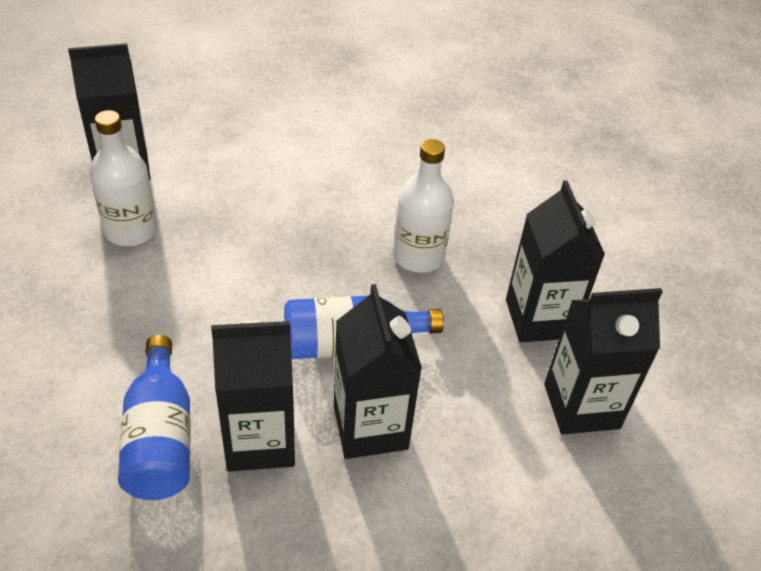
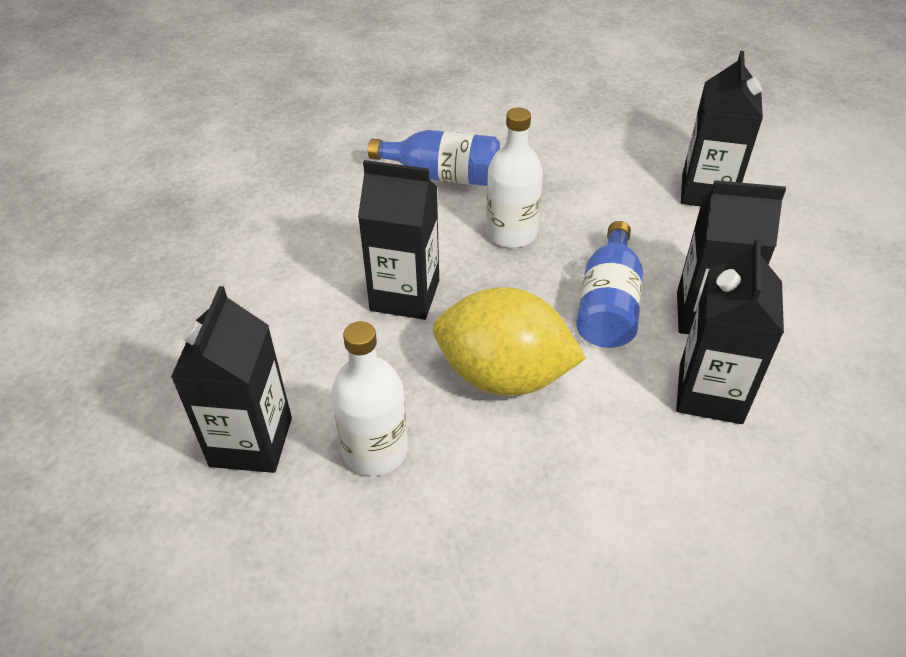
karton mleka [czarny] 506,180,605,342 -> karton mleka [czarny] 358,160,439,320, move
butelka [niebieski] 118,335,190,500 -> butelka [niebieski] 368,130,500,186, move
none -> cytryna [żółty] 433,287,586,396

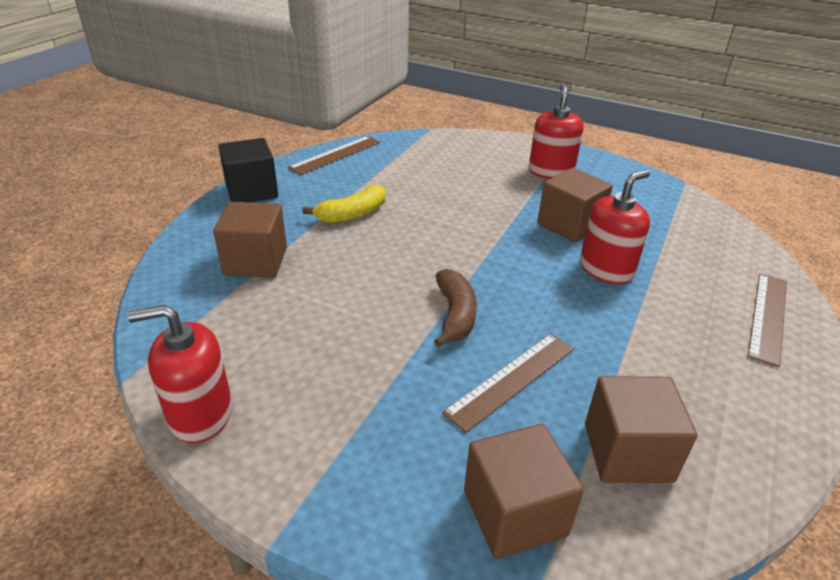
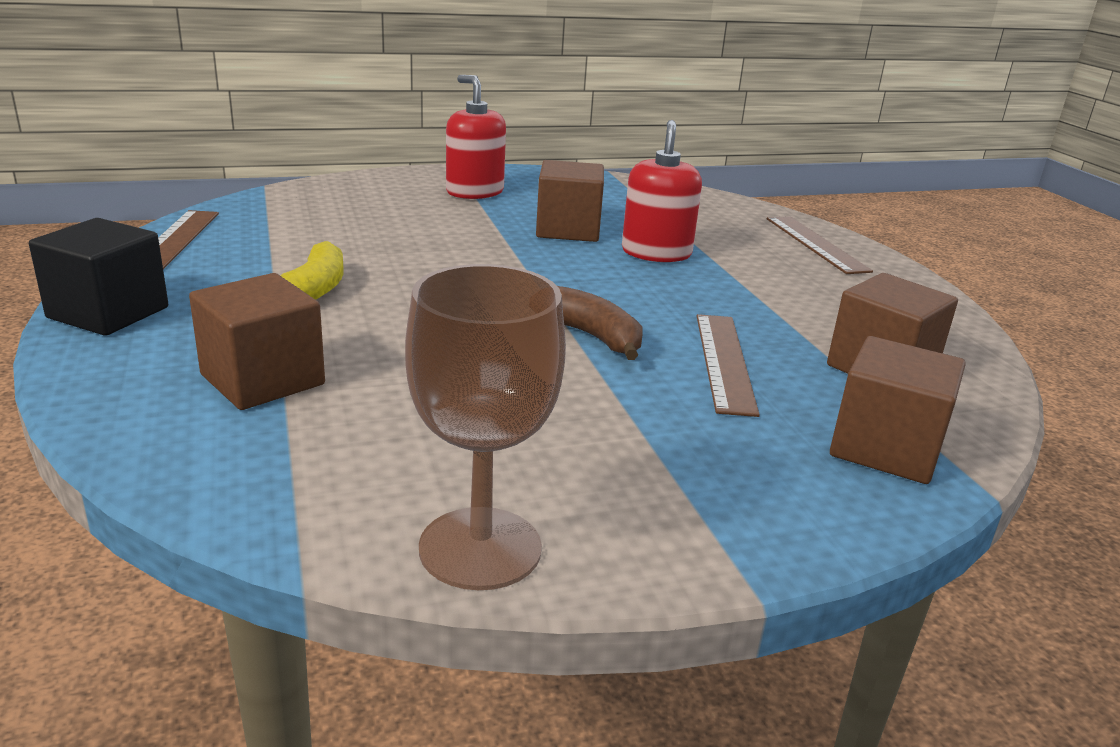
dozownik mydła [czerwony] 127,305,232,443 -> kielich [brązowy] 405,264,566,590

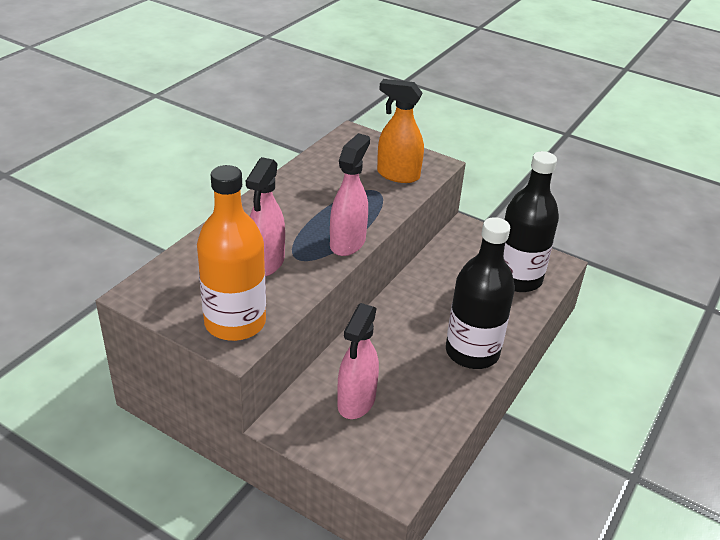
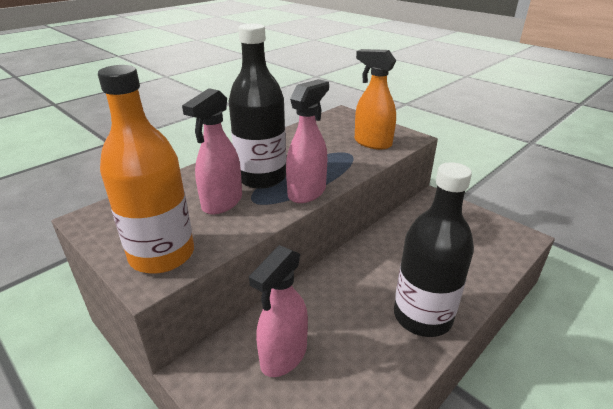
butelka [czarny] 504,151,559,292 -> butelka [czarny] 229,23,286,189, move

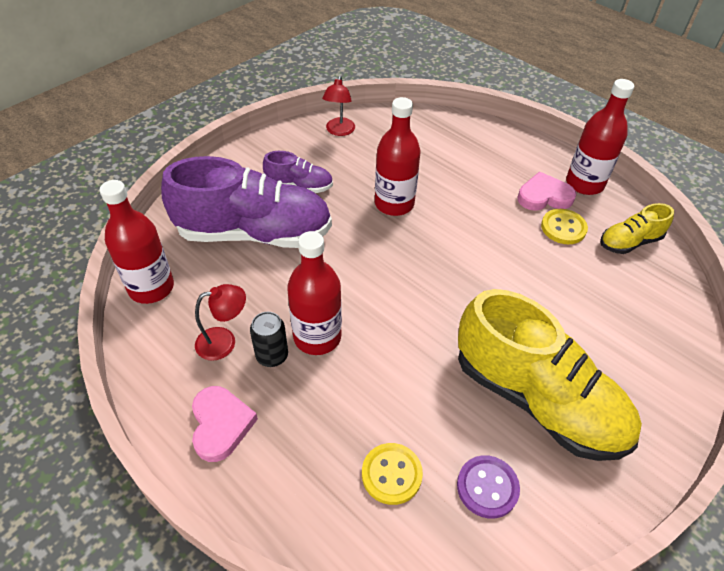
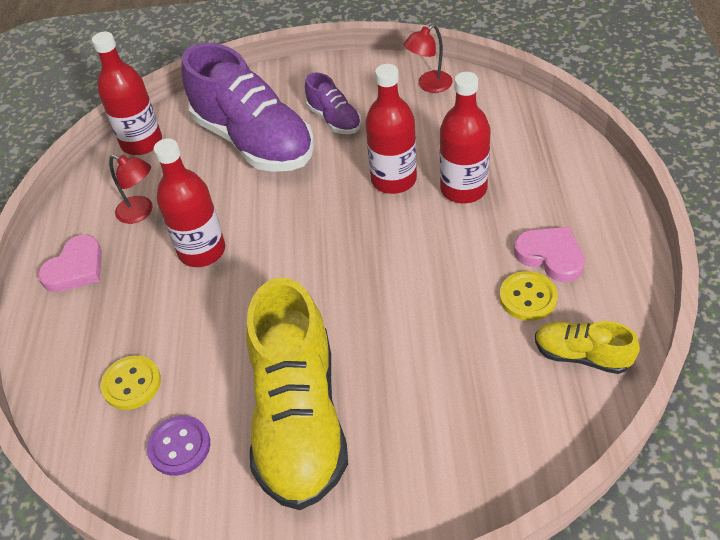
butelka [czerwony] 566,79,634,195 -> butelka [czerwony] 440,72,491,203, move
puszka [czarny] 250,312,288,367 -> none

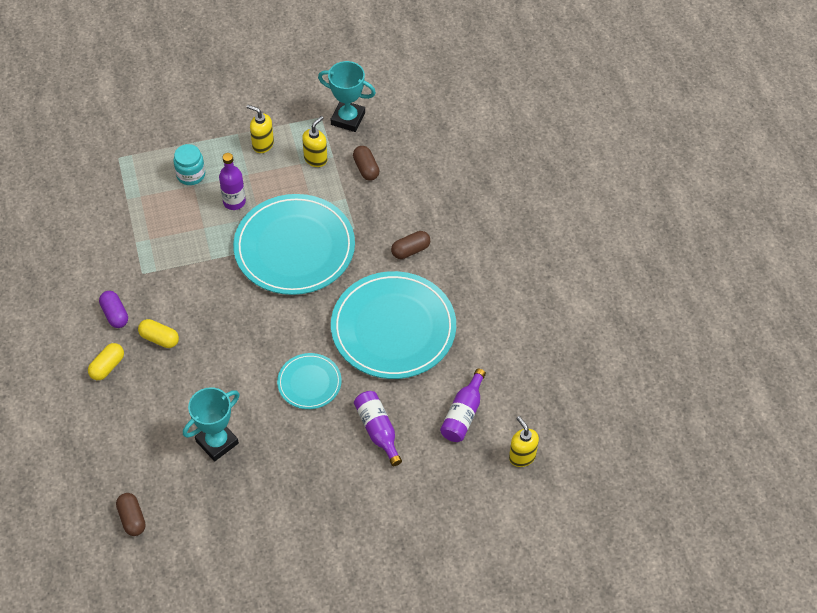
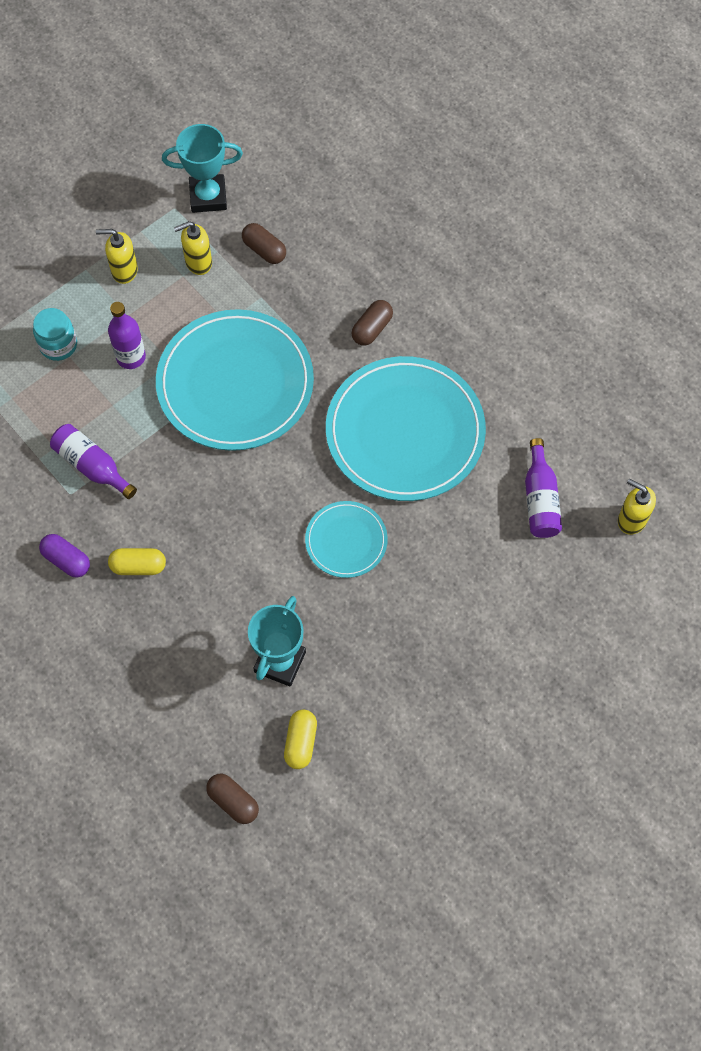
butelka [fioletowy] 354,391,402,466 -> butelka [fioletowy] 50,424,137,499, move
dozownik mydła [żółty] 302,116,327,167 -> dozownik mydła [żółty] 174,221,212,275, 120 degrees counterclockwise
kapsułka [żółty] 88,343,124,380 -> kapsułka [żółty] 284,709,317,769, move

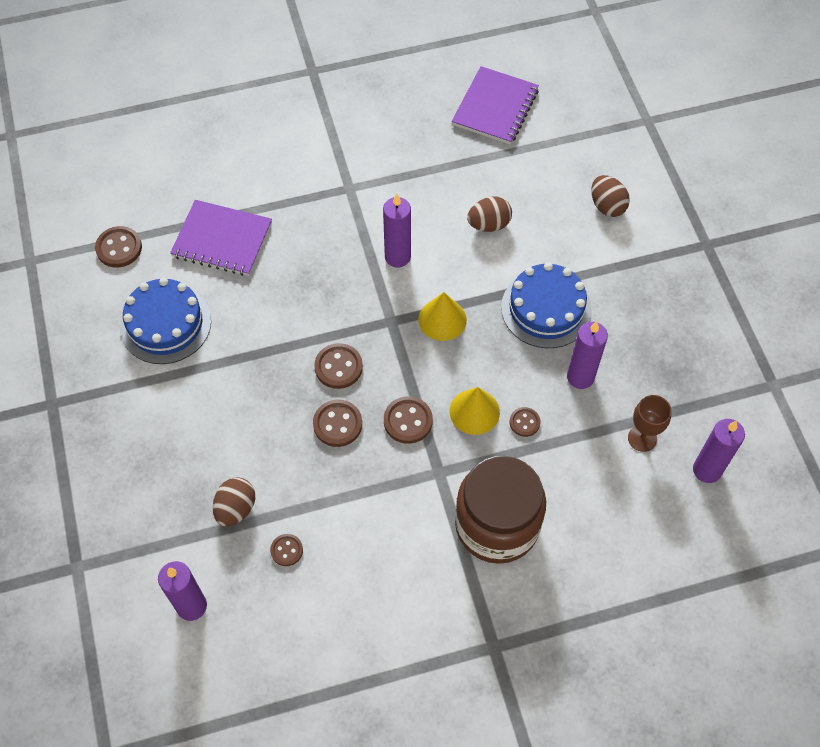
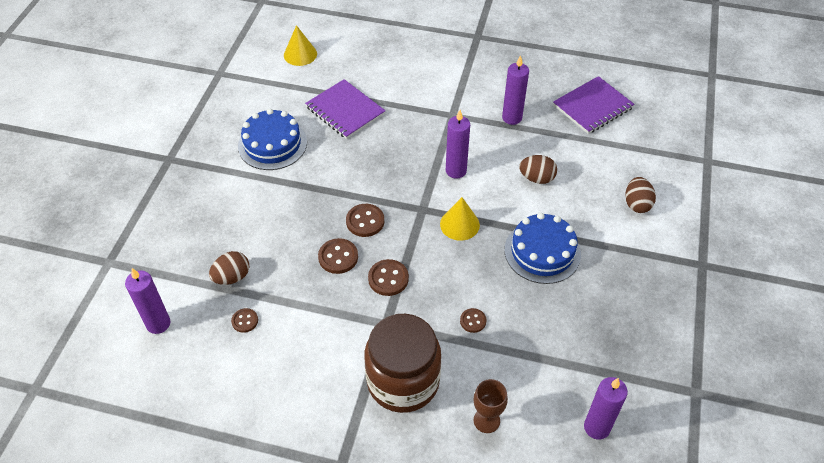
stożek [żółty] 450,387,500,435 -> stożek [żółty] 284,25,317,66, move
kielich [brązowy] 628,395,672,452 -> kielich [brązowy] 473,379,508,433, move
świeca [fioletowy] 567,321,608,389 -> świeca [fioletowy] 502,55,529,125, move
guzik [brązowy] 95,226,142,268 -> none

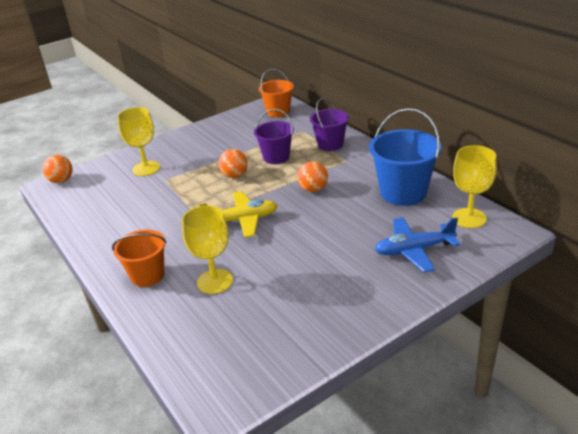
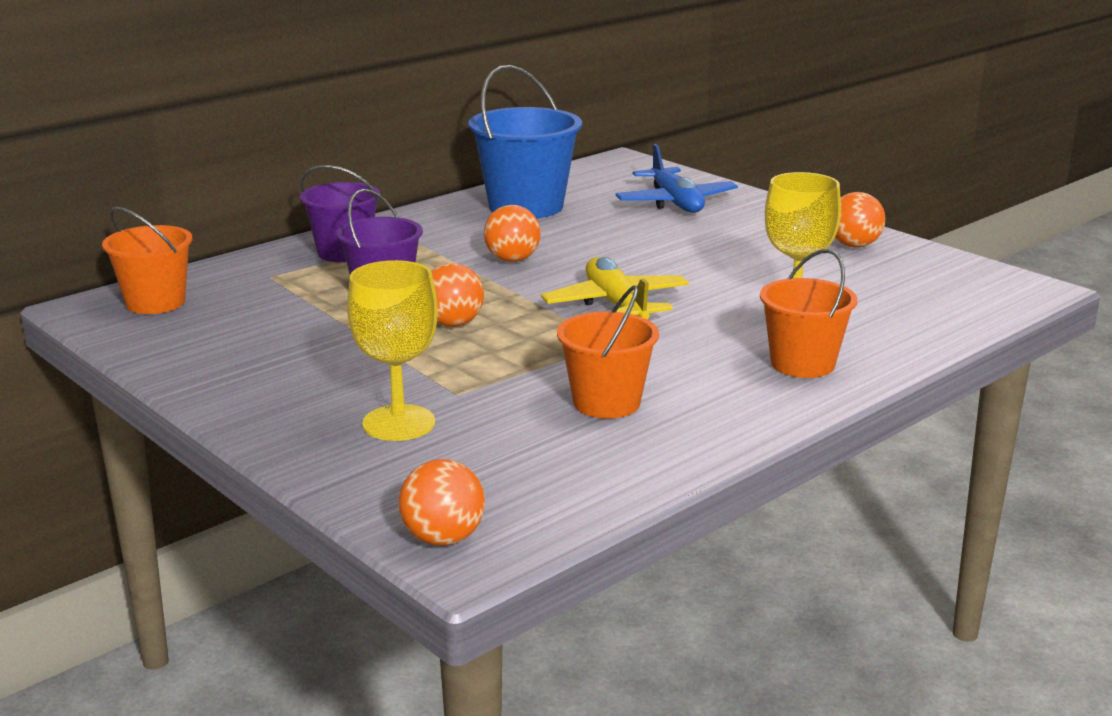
none -> wiadro [pomarańczowy] 557,285,659,419
none -> piłka [pomarańczowy] 835,192,885,247
kielich [żółty] 452,145,497,228 -> none

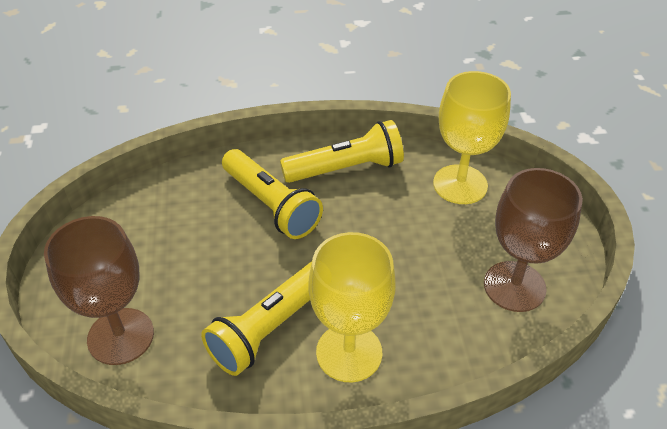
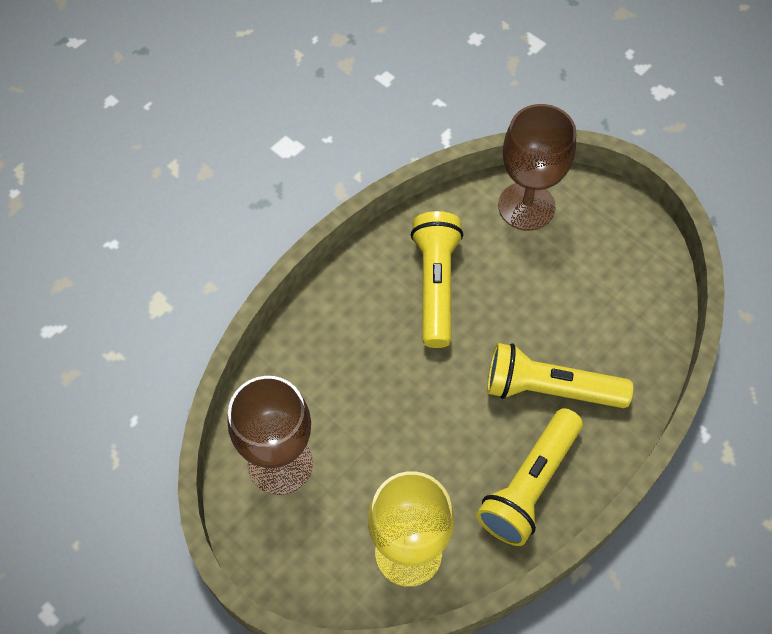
kielich [żółty] 308,232,396,382 -> none

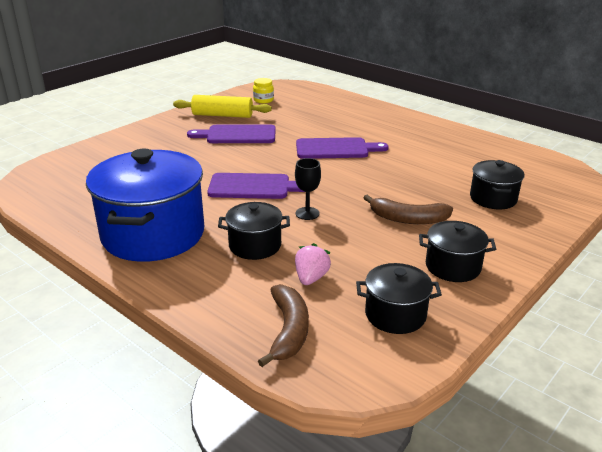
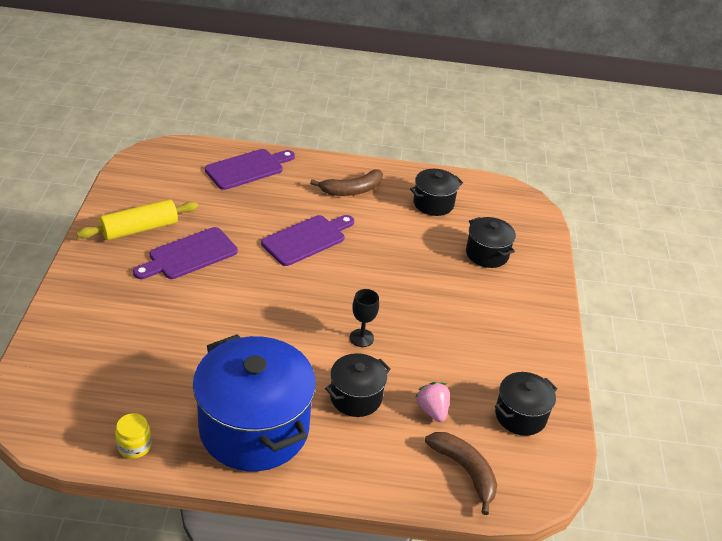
słoik [żółty] 253,78,274,103 -> słoik [żółty] 115,413,152,459, move
deska do krojenia [fioletowy] 207,173,304,199 -> deska do krojenia [fioletowy] 205,149,295,190, move
banan [brązowy] 364,195,453,224 -> banan [brązowy] 310,170,383,196, move
garnek [czarny] 419,221,496,282 -> garnek [czarny] 410,169,463,216, move

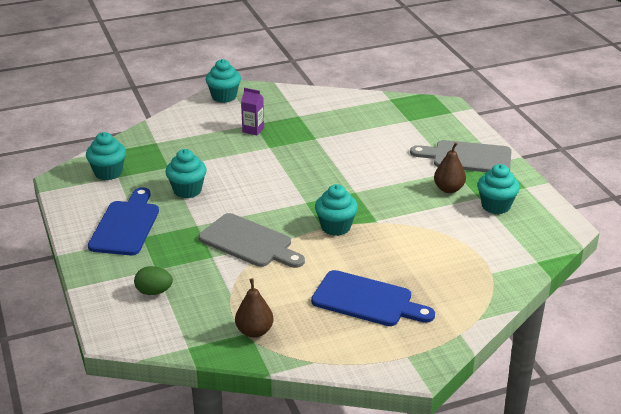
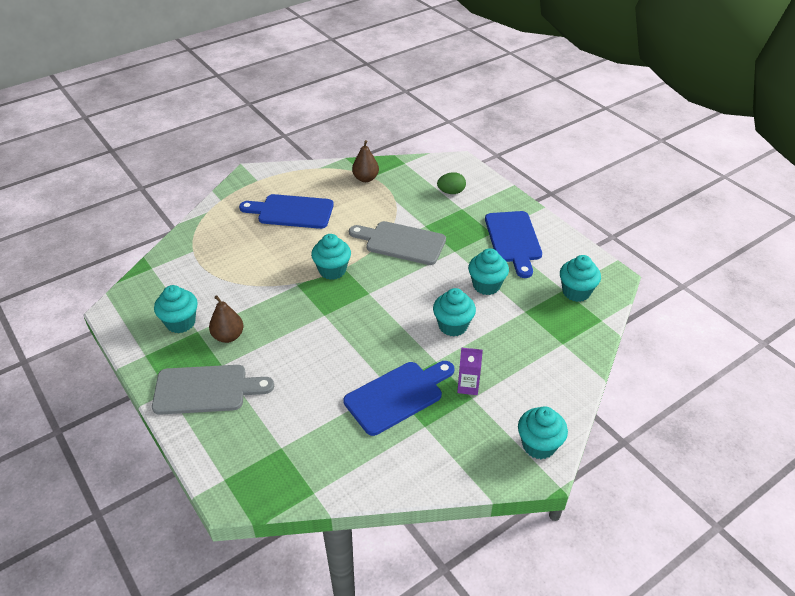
none -> deska do krojenia [niebieski] 343,361,454,436
none -> muffinka [turkusowy] 433,288,476,336

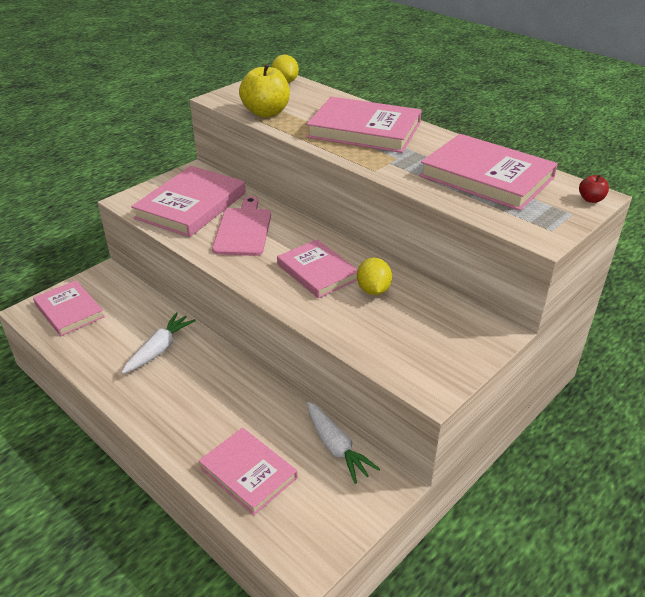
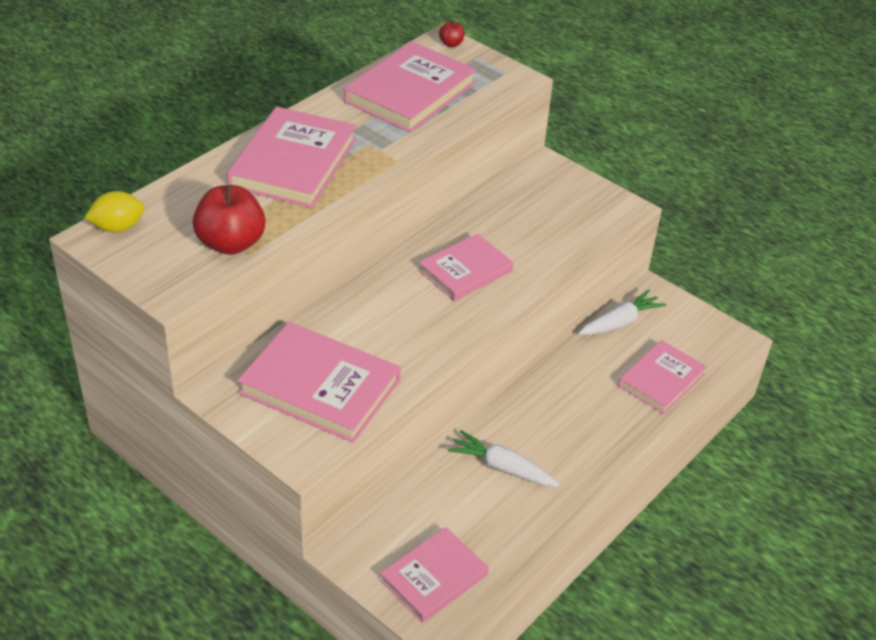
jabłko [żółty] 239,64,290,117 -> jabłko [czerwony] 193,185,266,255
deska do krojenia [różowy] 212,196,271,256 -> none
cytryna [żółty] 357,258,392,295 -> none

